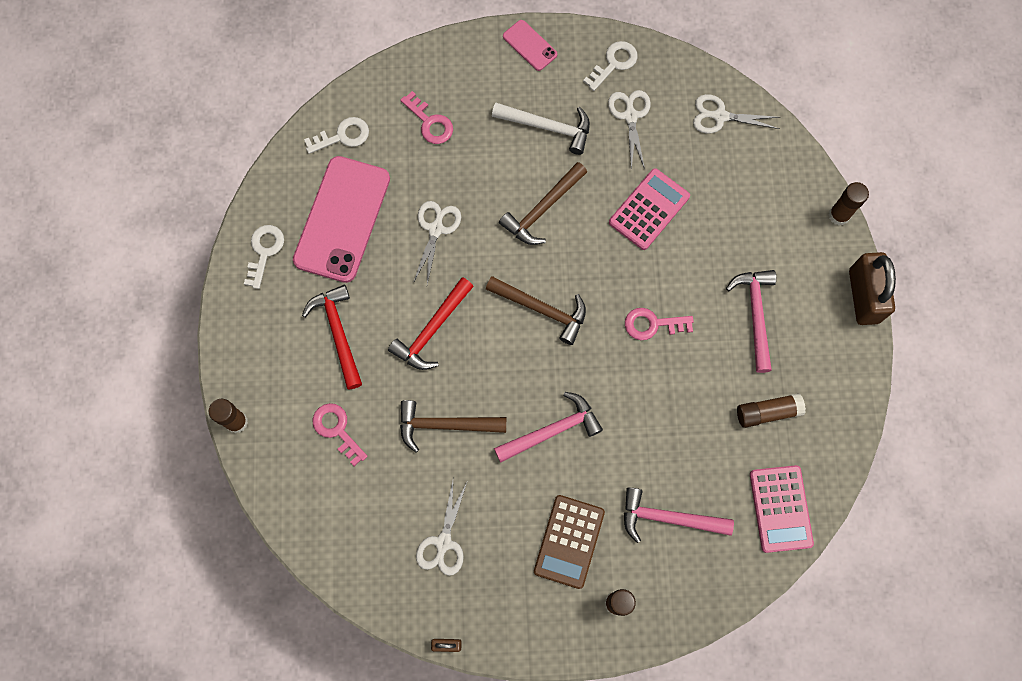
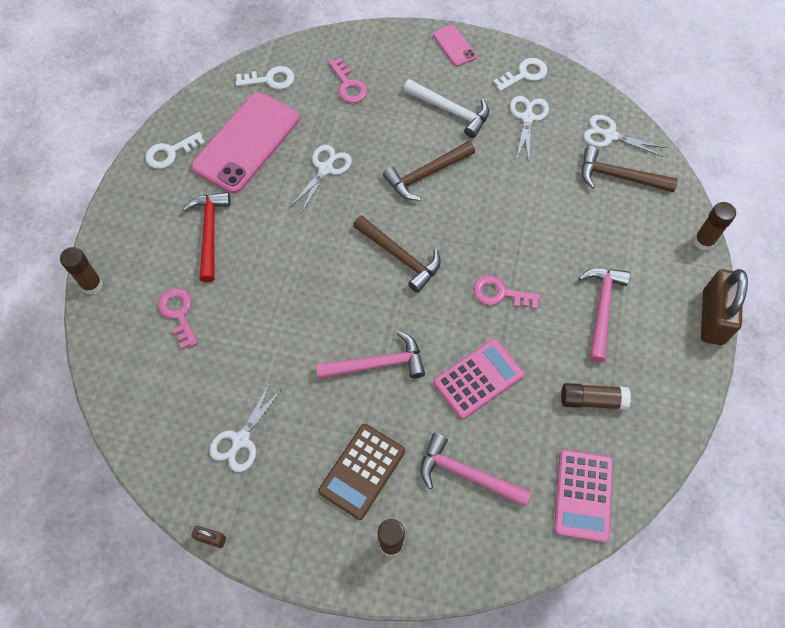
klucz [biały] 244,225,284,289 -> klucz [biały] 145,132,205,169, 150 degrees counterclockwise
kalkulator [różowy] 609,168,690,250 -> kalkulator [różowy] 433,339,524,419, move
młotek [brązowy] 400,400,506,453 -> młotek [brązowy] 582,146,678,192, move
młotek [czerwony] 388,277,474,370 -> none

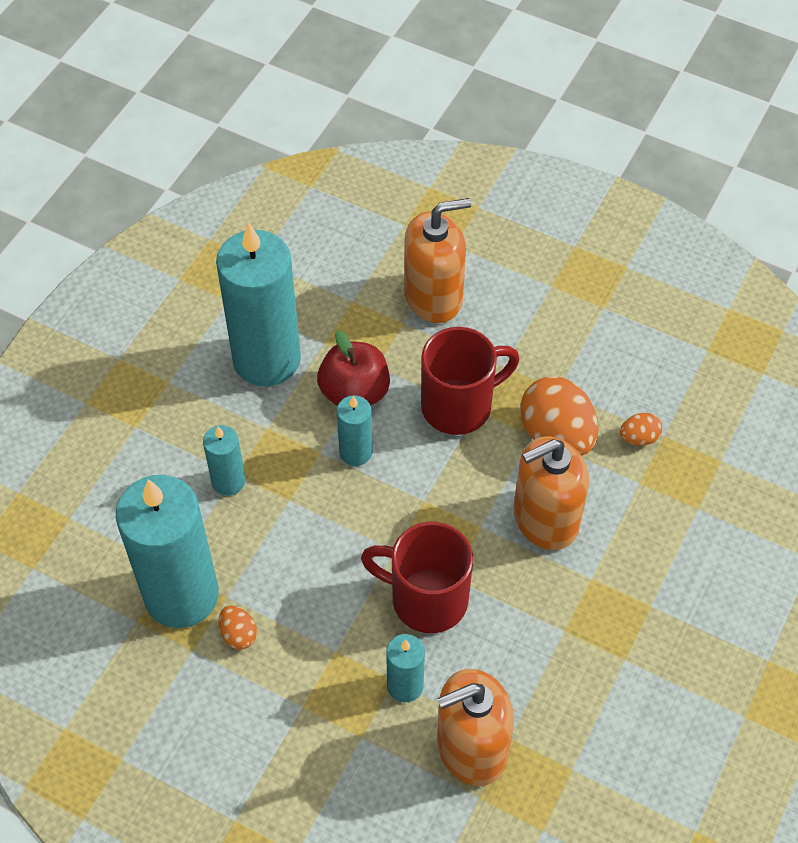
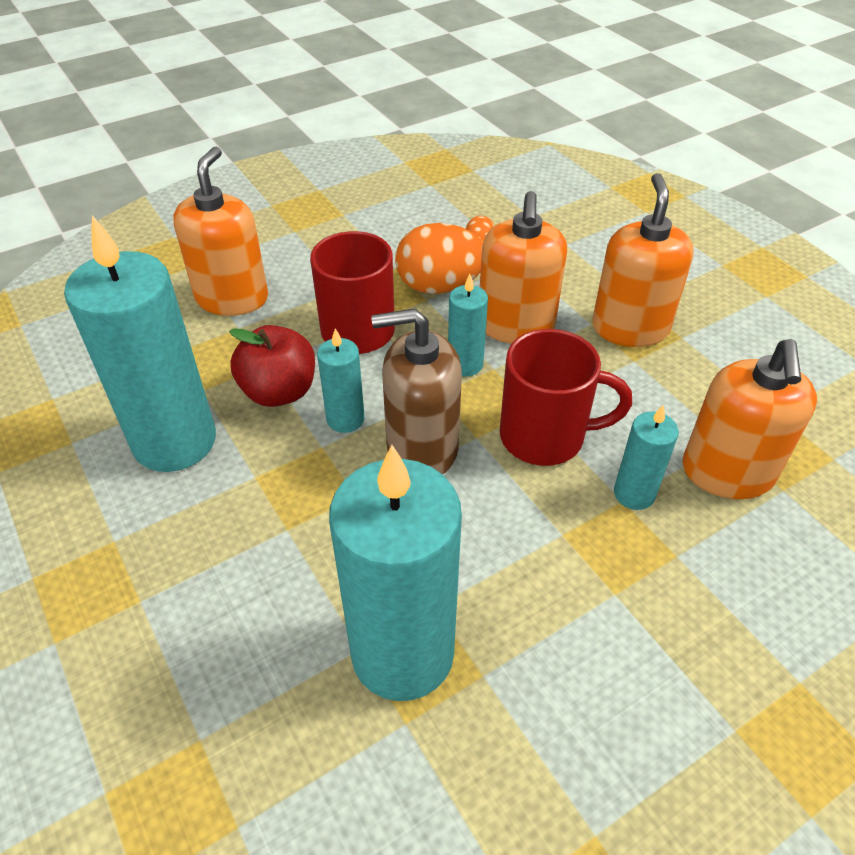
none -> dozownik mydła [brązowy] 371,308,462,475
świeca [turkusowy] 203,425,245,496 -> świeca [turkusowy] 448,274,488,377, move
kubek [czerwony] 361,522,473,633 -> kubek [czerwony] 500,329,632,466, 135 degrees counterclockwise
none -> dozownik mydła [pomarańczowy] 592,173,694,347
jajko [pomarańczowy] 219,605,257,649 -> none

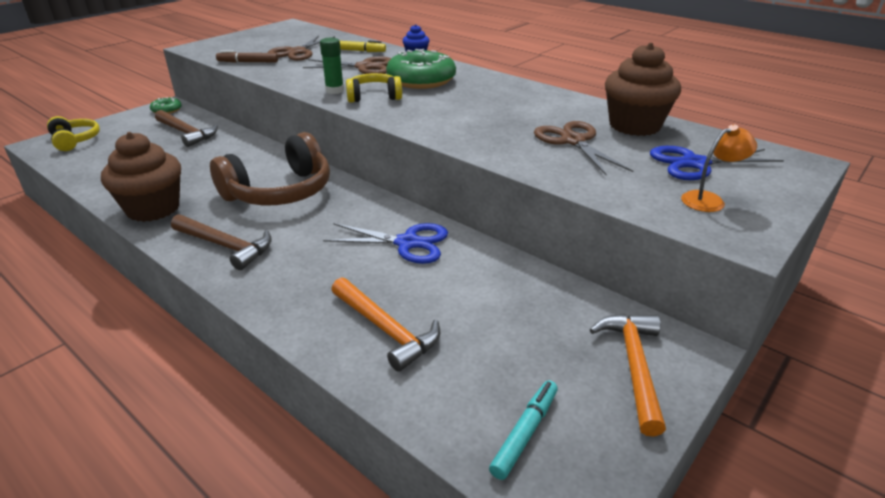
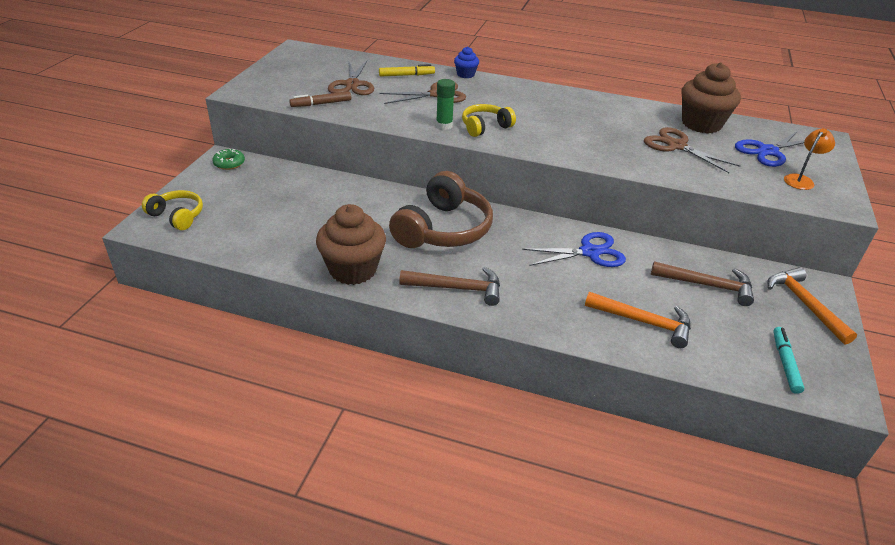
młotek [brązowy] 155,110,218,147 -> młotek [brązowy] 651,261,754,306, move
donut [zielony] 386,49,456,89 -> none

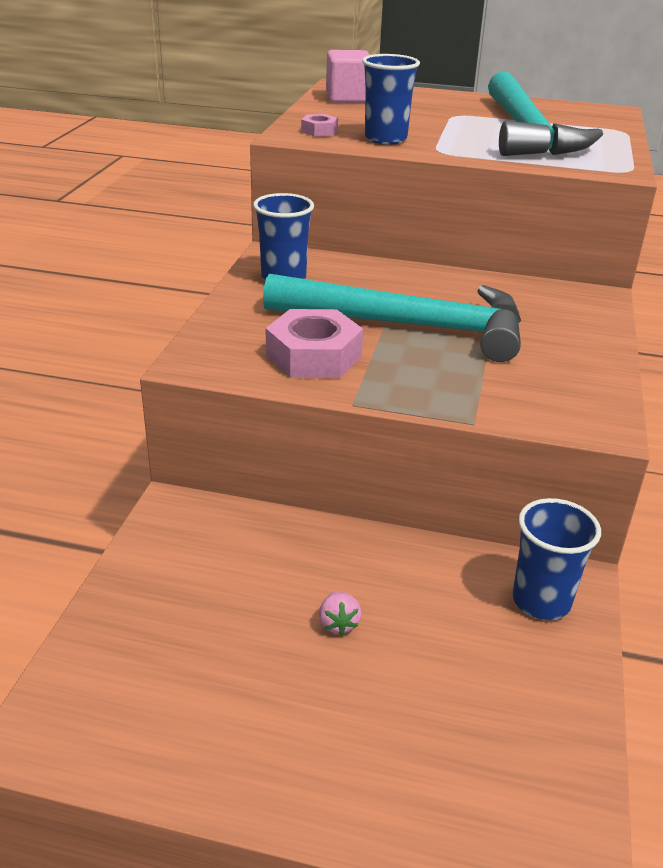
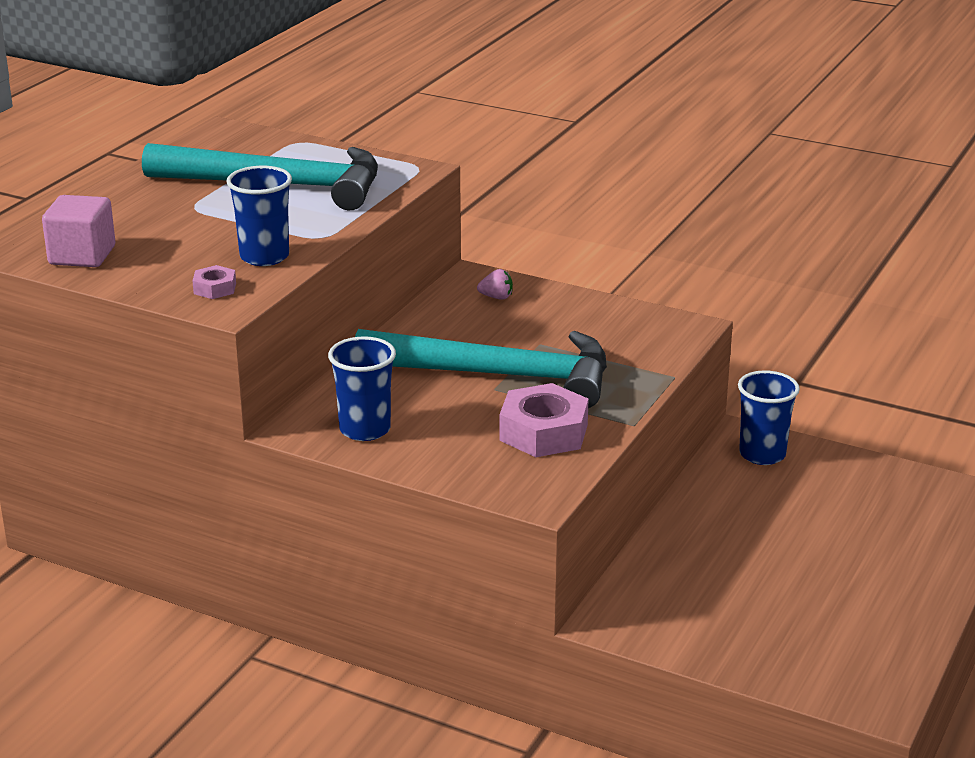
młotek [turkusowy] 263,274,521,362 -> młotek [turkusowy] 355,329,607,408, 75 degrees clockwise
truskawka [różowy] 319,592,362,636 -> truskawka [różowy] 477,269,513,300, move

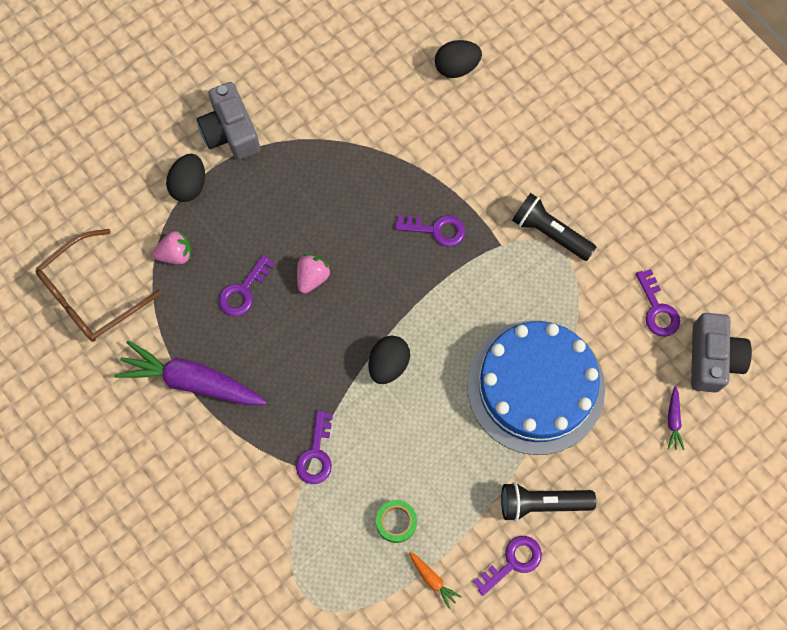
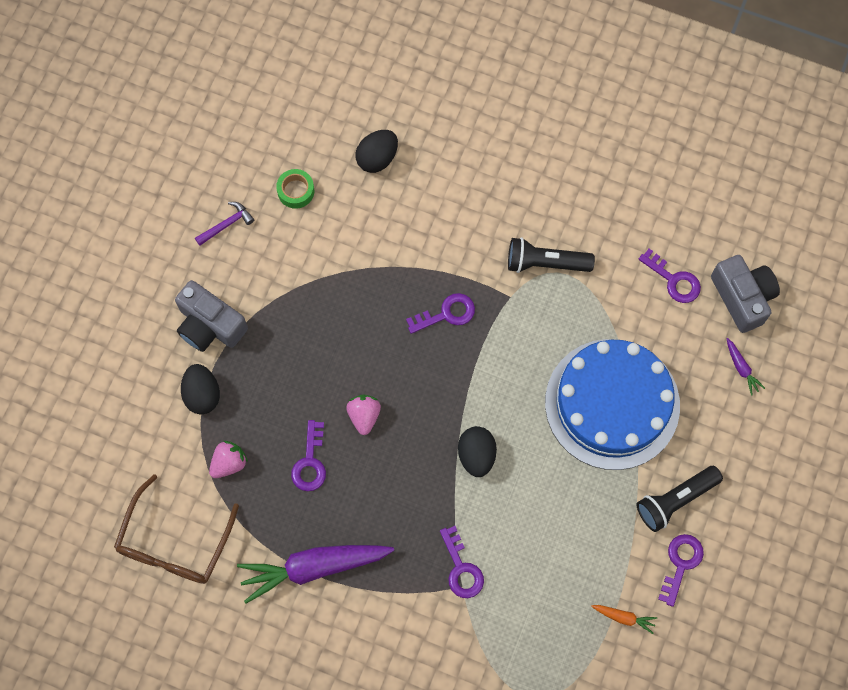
none -> młotek [fioletowy] 195,202,254,246
taśma klejąca [zielony] 376,500,417,543 -> taśma klejąca [zielony] 276,169,314,209, move

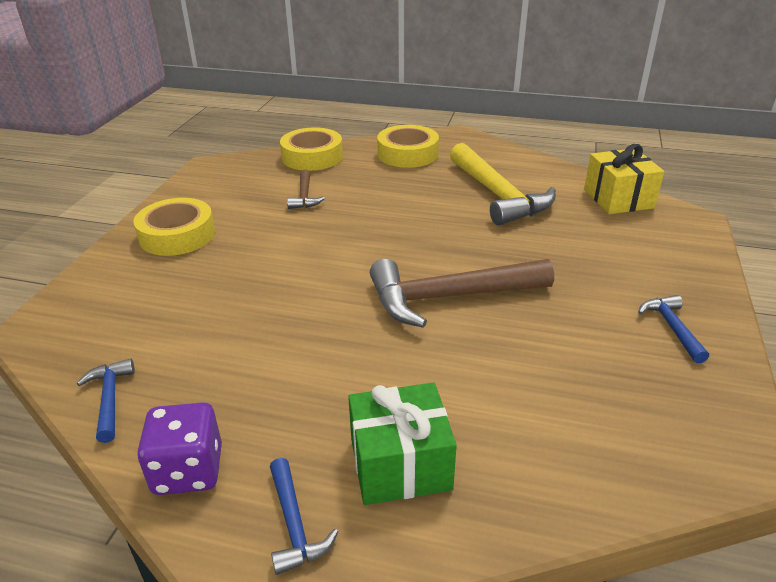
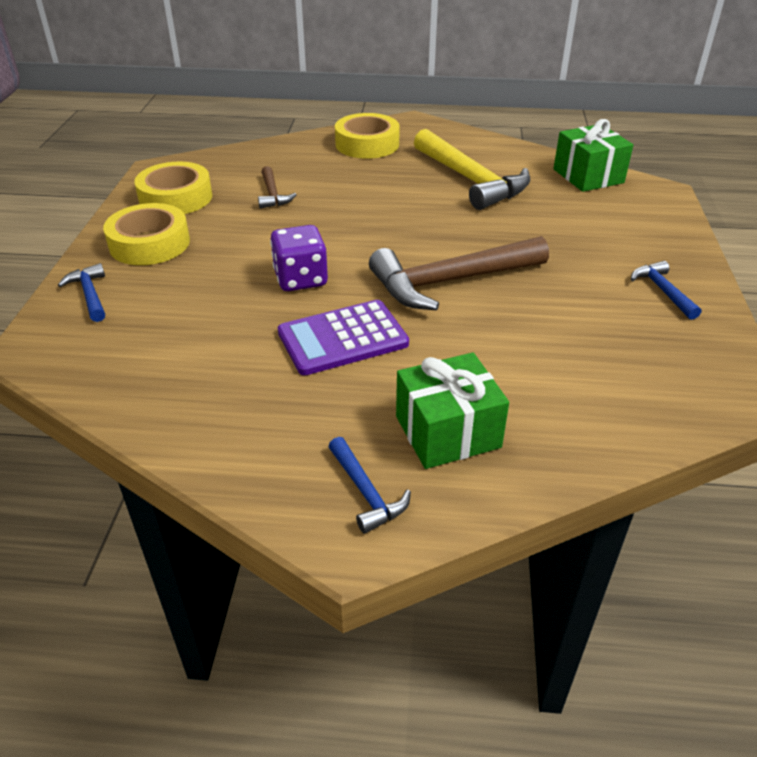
młotek [niebieski] 77,358,135,443 -> młotek [niebieski] 58,263,105,322, move
taśma klejąca [żółty] 280,127,343,171 -> taśma klejąca [żółty] 134,162,212,214, move
kostka do gry [fioletowy] 137,402,222,495 -> kostka do gry [fioletowy] 270,225,328,291, move
none -> kalkulator [fioletowy] 278,300,409,375
prezent [żółty] 584,144,664,214 -> prezent [zielony] 553,119,633,192

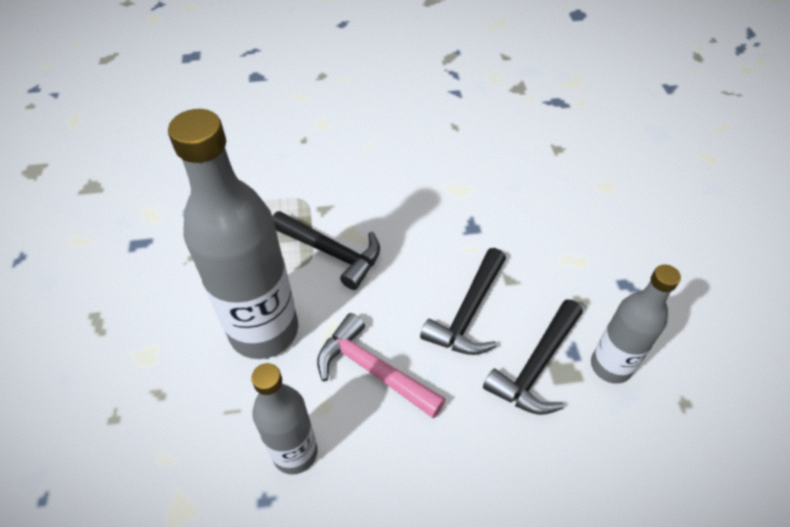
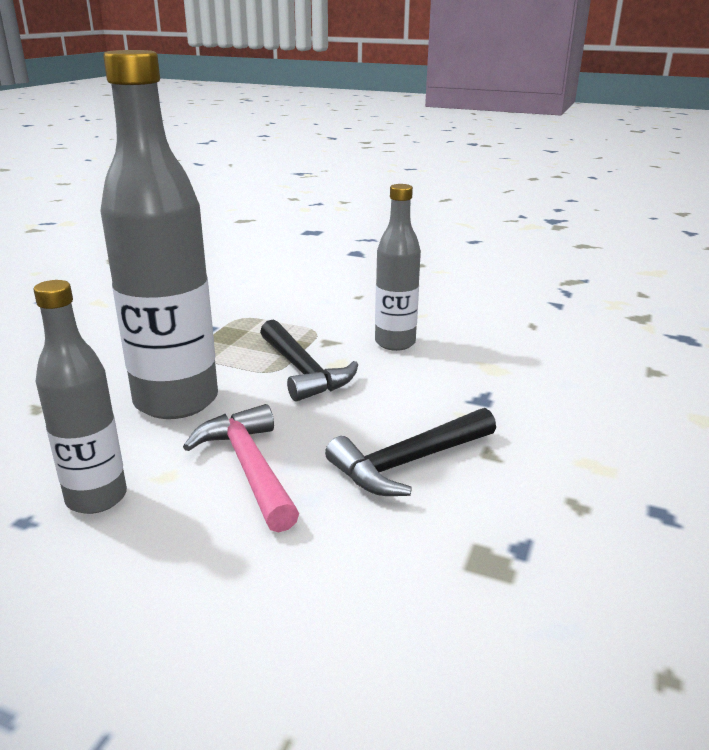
butelka [szary] 591,264,681,384 -> butelka [szary] 375,184,421,351, move
młotek [czarny] 483,299,583,415 -> none

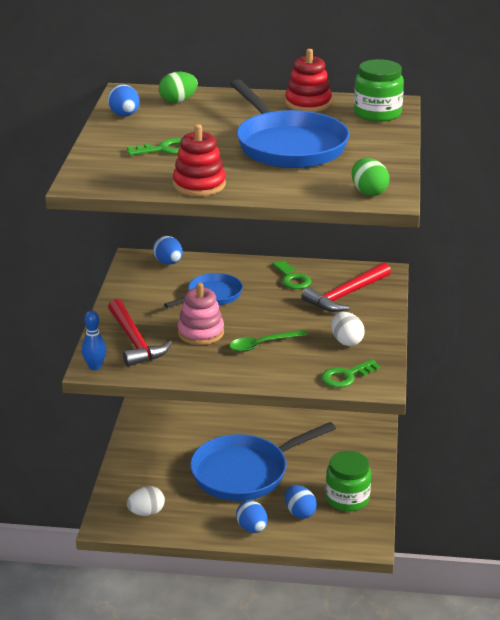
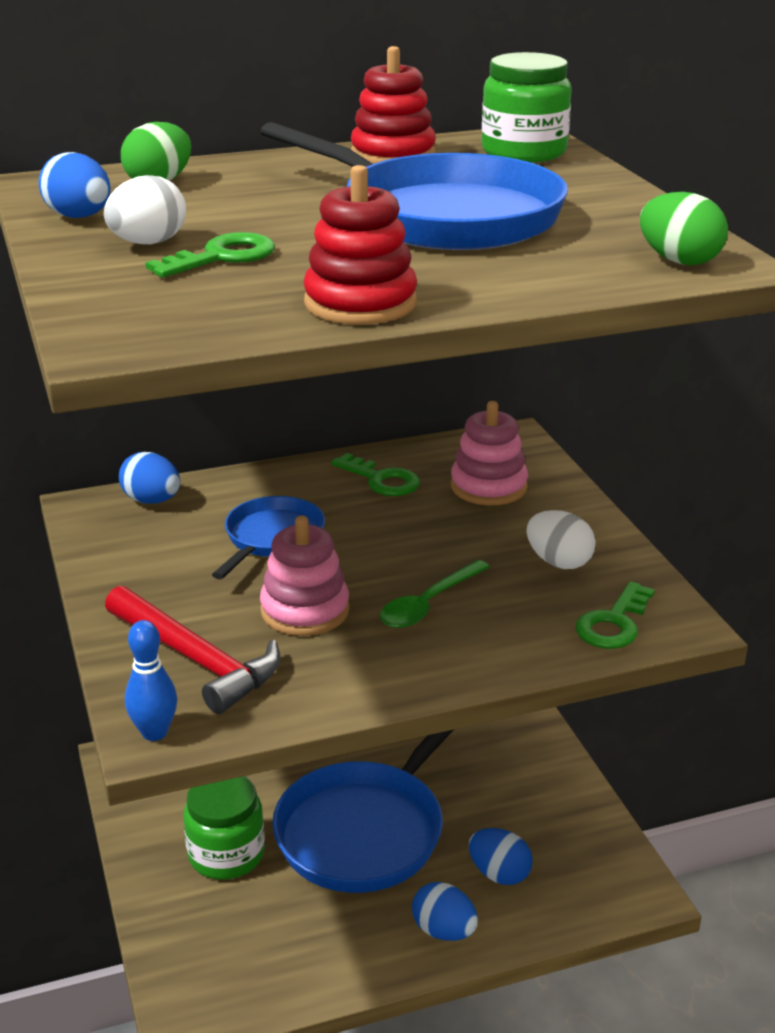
jajko [biały] 127,486,165,516 -> jajko [biały] 104,175,186,244, move
słoik [zielony] 326,451,371,511 -> słoik [zielony] 184,776,265,880, move
młotek [czerwony] 301,262,391,312 -> zabawka nakładanka [różowy] 451,401,528,505

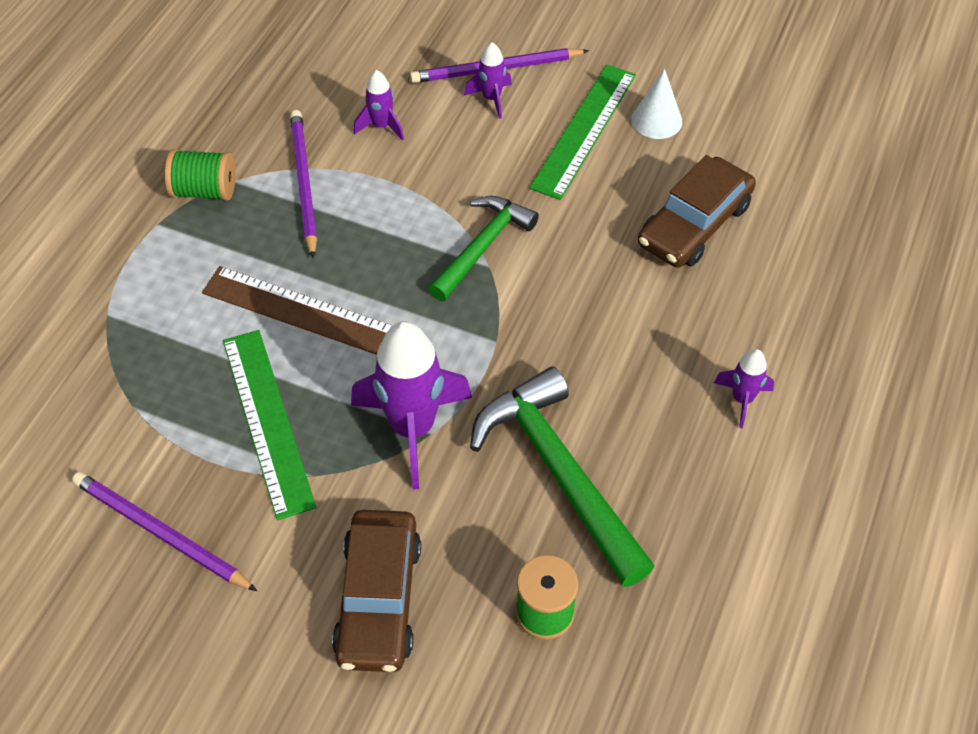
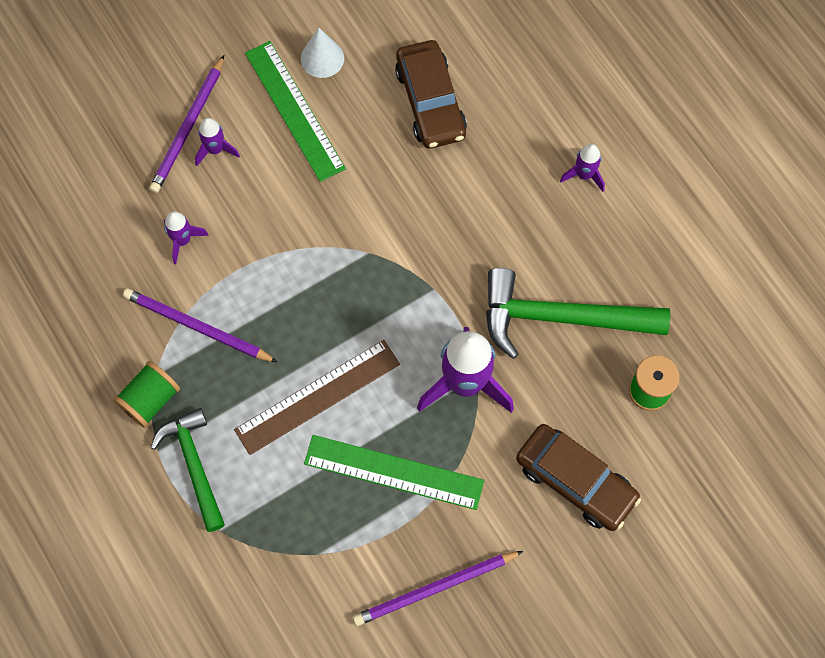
młotek [zielony] 428,196,539,301 -> młotek [zielony] 151,408,225,532, move

